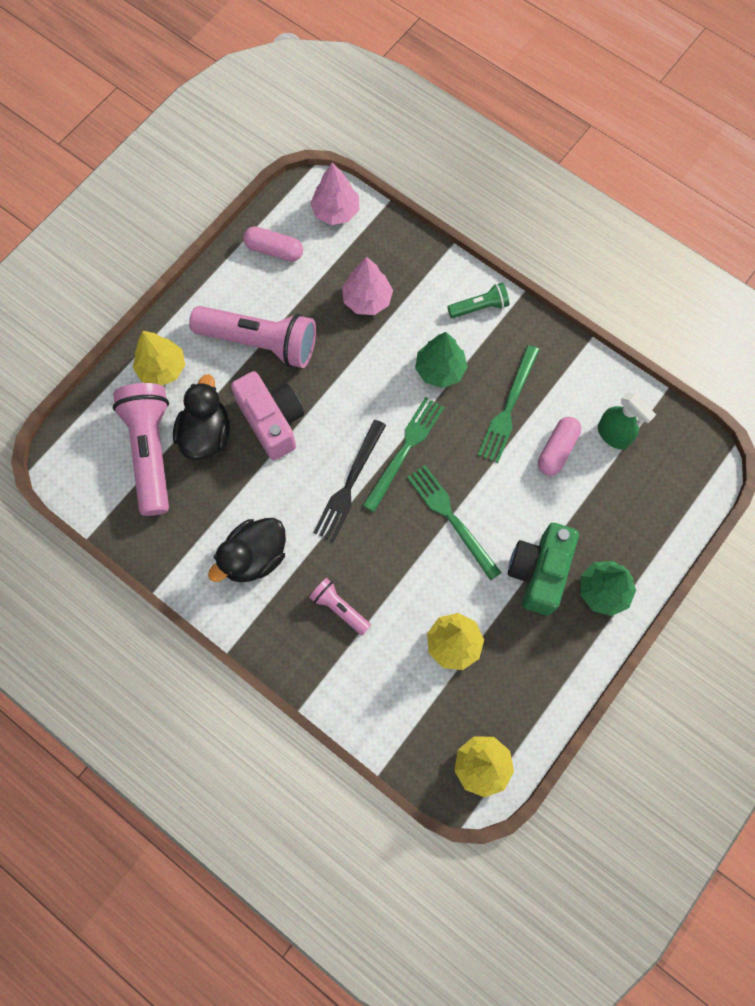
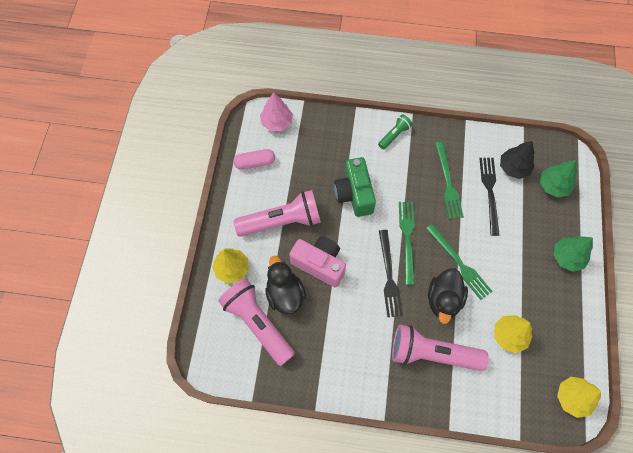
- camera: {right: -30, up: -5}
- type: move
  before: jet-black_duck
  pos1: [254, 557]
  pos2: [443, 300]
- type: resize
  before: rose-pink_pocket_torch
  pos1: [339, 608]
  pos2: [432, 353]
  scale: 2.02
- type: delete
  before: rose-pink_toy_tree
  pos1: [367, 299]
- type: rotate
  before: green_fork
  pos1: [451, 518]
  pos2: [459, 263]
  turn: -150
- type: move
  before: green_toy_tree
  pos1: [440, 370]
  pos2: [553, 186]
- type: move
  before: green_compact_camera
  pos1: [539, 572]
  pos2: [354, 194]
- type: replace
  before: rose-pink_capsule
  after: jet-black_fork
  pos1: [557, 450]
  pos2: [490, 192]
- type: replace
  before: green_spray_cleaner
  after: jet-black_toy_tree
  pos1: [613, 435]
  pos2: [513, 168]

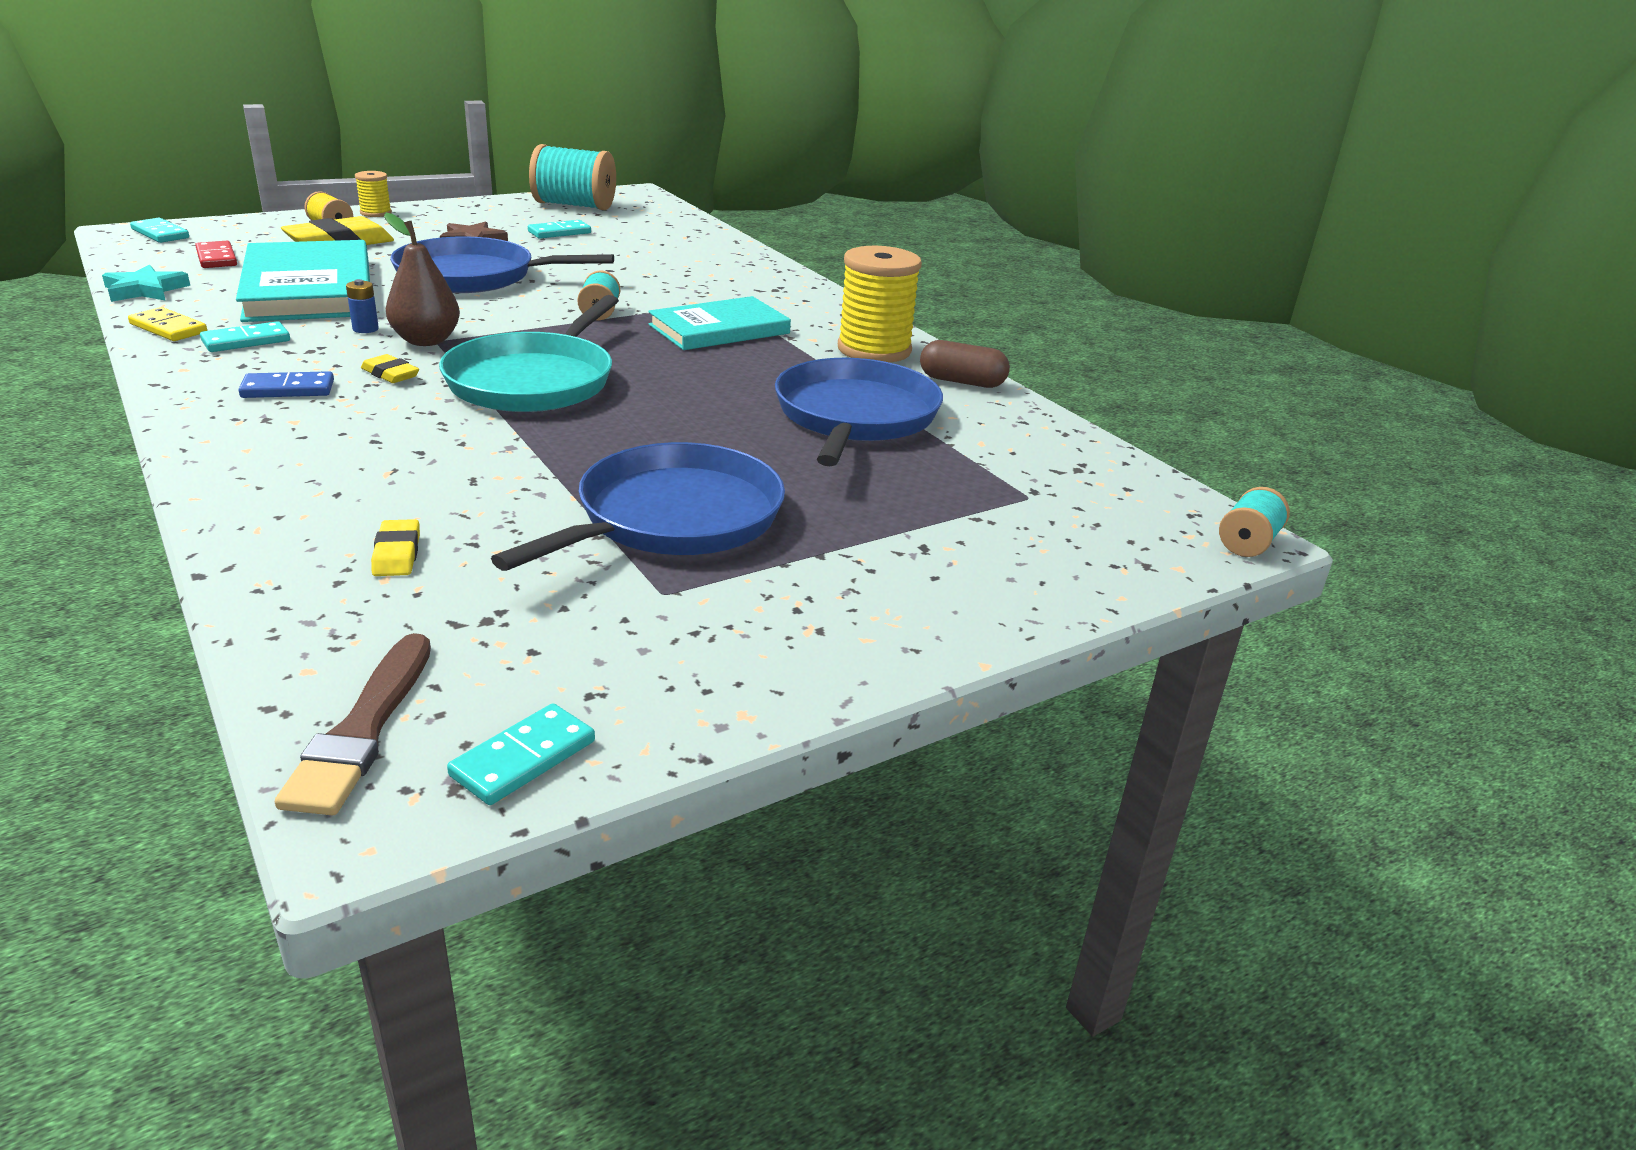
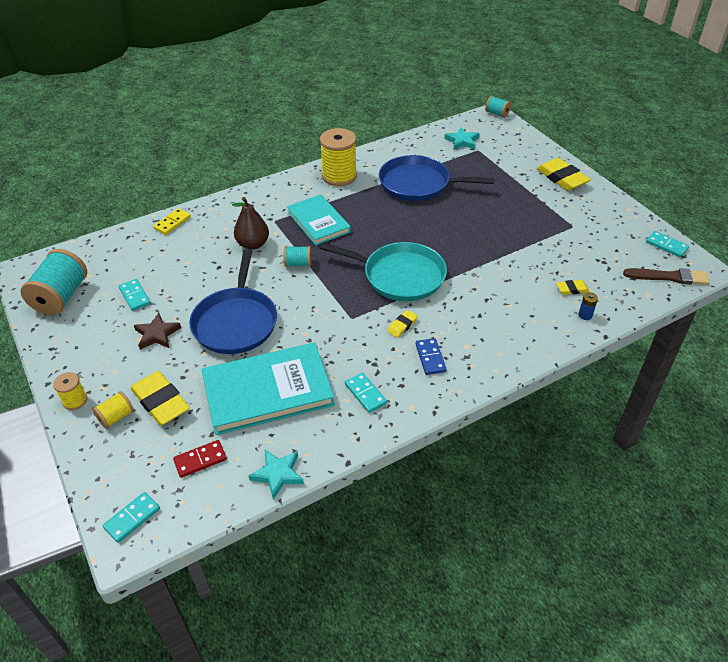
- camera: {right: -85, up: 15}
- type: move
  before: golden_domino_piece
  pos1: [168, 328]
  pos2: [172, 223]
- type: move
  before: cobalt_AA_battery
  pos1: [365, 329]
  pos2: [585, 315]
- type: move
  before: dark_brown_pear_fruit
  pos1: [426, 341]
  pos2: [253, 244]
- type: delete
  before: cobalt_pan
  pos1: [672, 518]
- type: delete
  before: dark_brown_capsule
  pos1: [961, 382]
- type: insert
  after: turquoise_star
  pos2: [462, 141]
- type: insert
  after: golden_gum_eraser
  pos2: [561, 178]

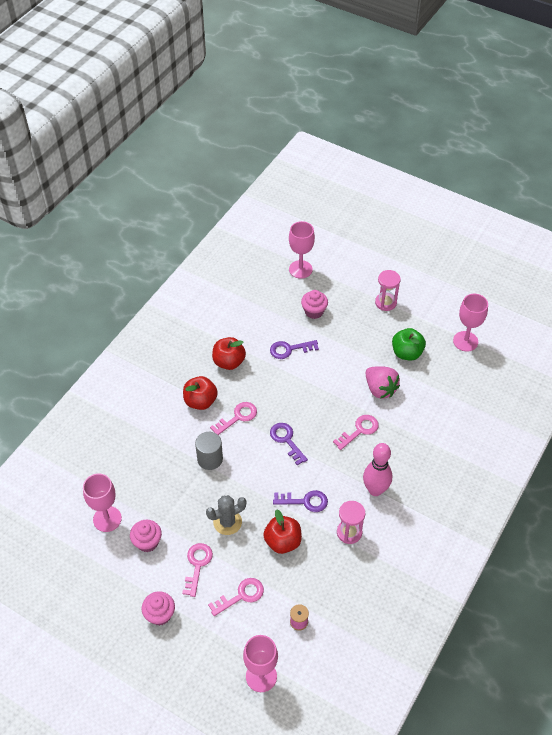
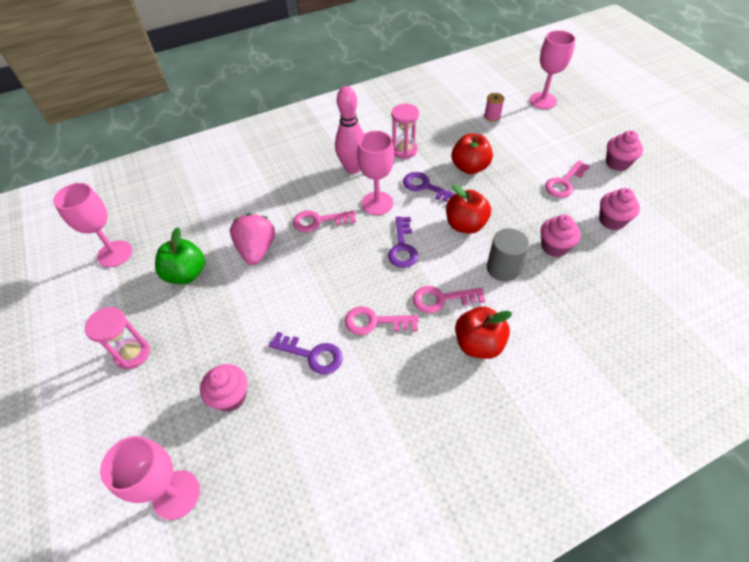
- camera: {right: -145, up: 0}
- type: move
  before: rose-pink_goblet
  pos1: [107, 519]
  pos2: [377, 203]
- type: delete
  before: grey_prickly_plant
  pos1: [227, 522]
- type: move
  before: rose-pink_key
  pos1: [241, 596]
  pos2: [375, 322]
- type: move
  before: crimson_toy_apple
  pos1: [229, 362]
  pos2: [465, 225]
- type: insert
  after: rose-pink_fairy_cake
  pos2: [554, 247]

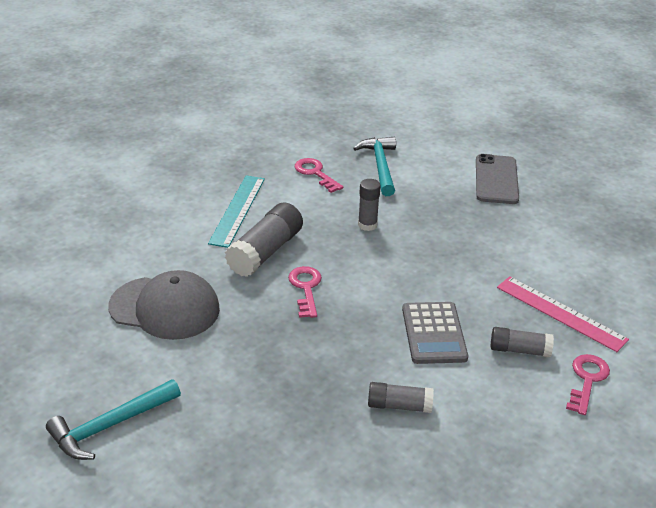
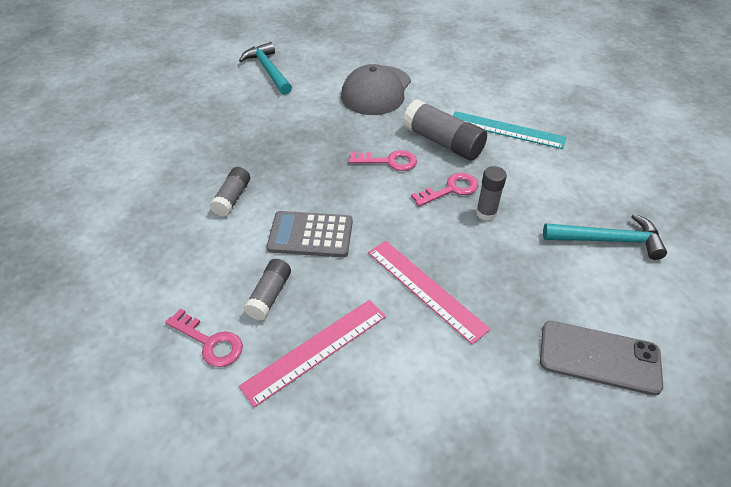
- camera: {right: 100, up: 10}
- type: move
  before: rose-pink_key
  pos1: [315, 173]
  pos2: [451, 189]
- type: insert
  after: rose-pink_straightedge
  pos2: [425, 289]

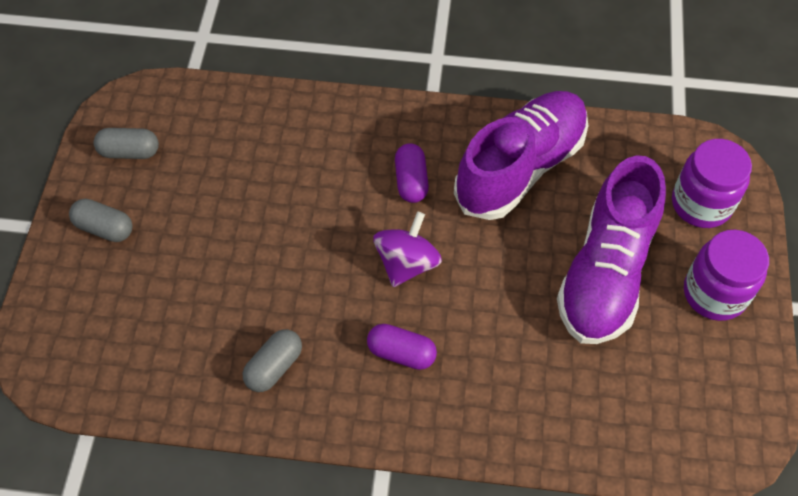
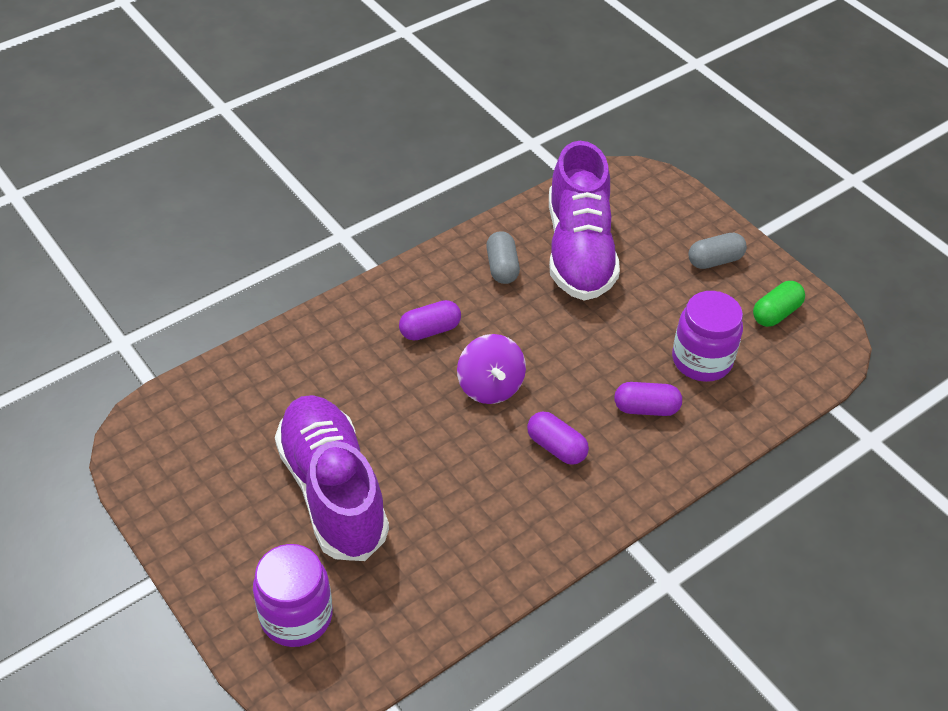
- camera: {right: 135, up: -10}
- type: recolor
  before: grey_capsule
  after: green_capsule
  pos1: [129, 152]
  pos2: [776, 313]
- type: move
  before: royal_purple_shoe
  pos1: [520, 167]
  pos2: [579, 250]
- type: move
  before: royal_purple_preserve_jar
  pos1: [714, 293]
  pos2: [702, 360]
- type: insert
  after: royal_purple_capsule
  pos2: [646, 408]

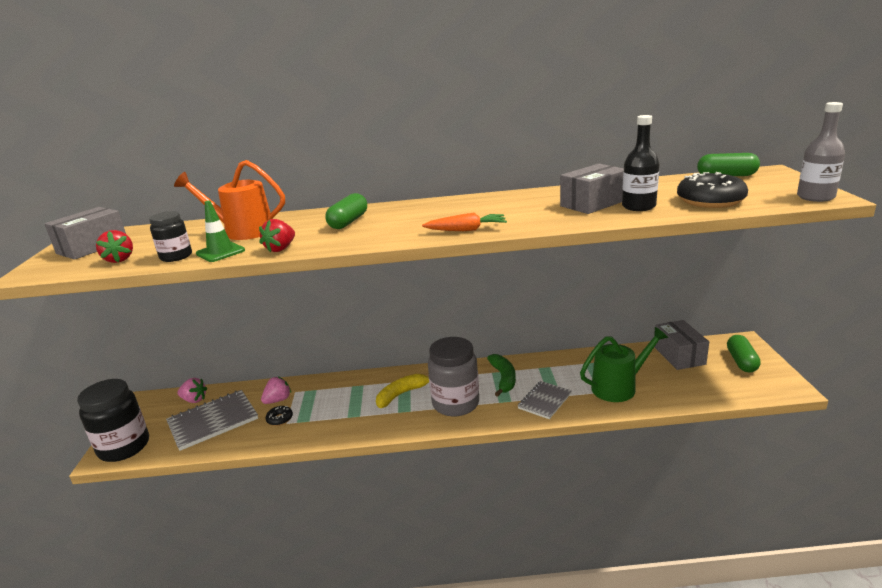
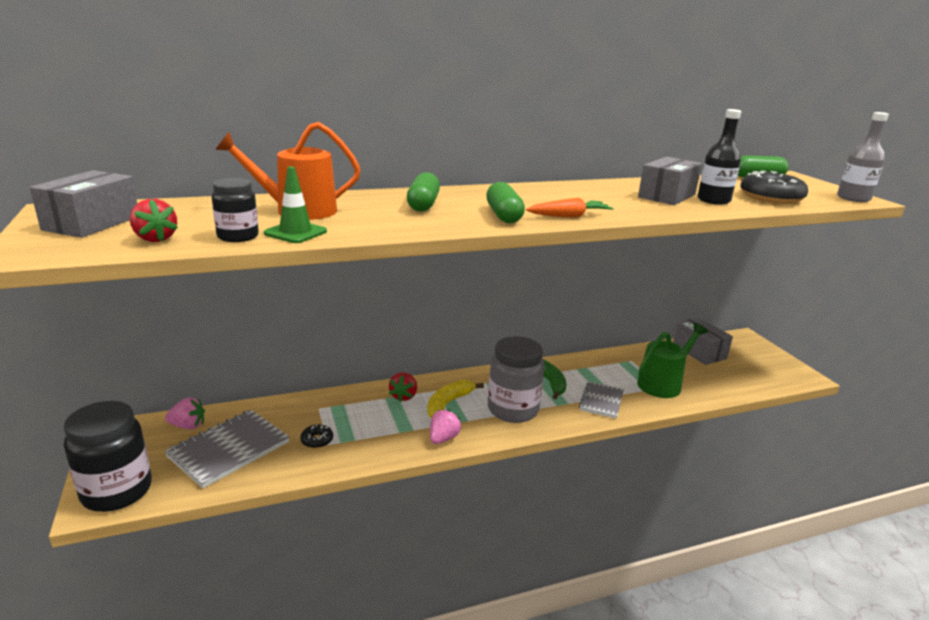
- camera: {right: -20, up: 0}
- type: move
  before: crimson_berry
  pos1: [280, 249]
  pos2: [403, 396]
- type: move
  before: rose-pink_berry
  pos1: [278, 400]
  pos2: [443, 438]
- type: move
  before: green_capsule
  pos1: [741, 361]
  pos2: [503, 215]

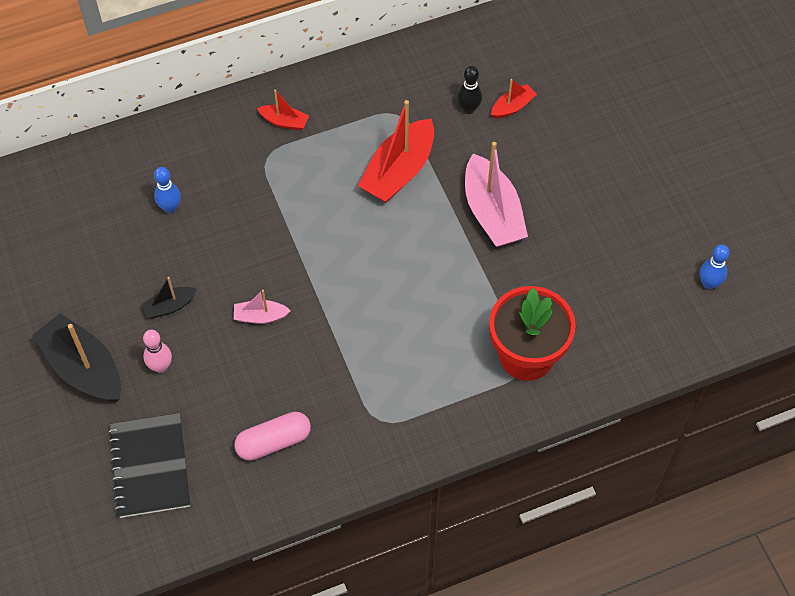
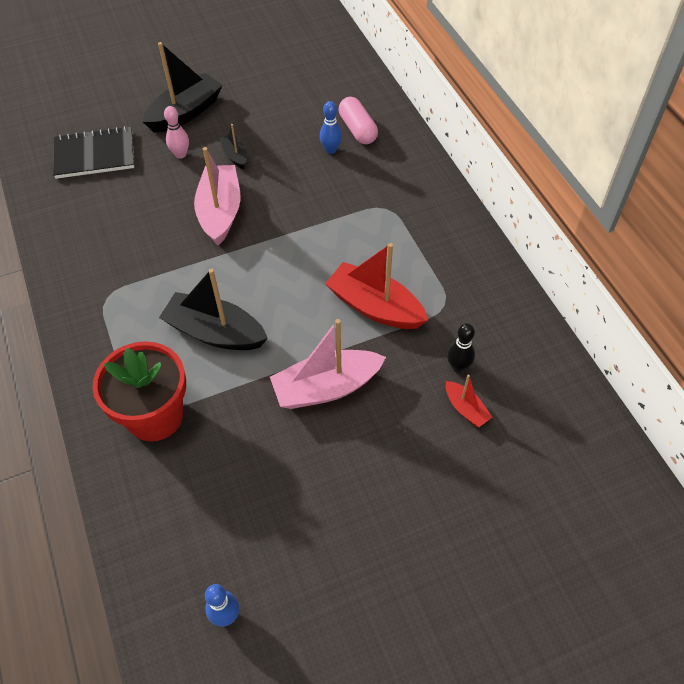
- camera: {right: 90, up: -5}
- type: resize
  before: rose-pink_toy_boat
  pos1: [260, 316]
  pos2: [220, 212]
  scale: 2.0
- type: move
  before: rose-pink_capsule
  pos1: [273, 442]
  pos2: [357, 129]
- type: delete
  before: crimson_toy_boat
  pos1: [284, 122]
- type: insert
  after: jet-black_toy_boat
  pos2: [215, 332]

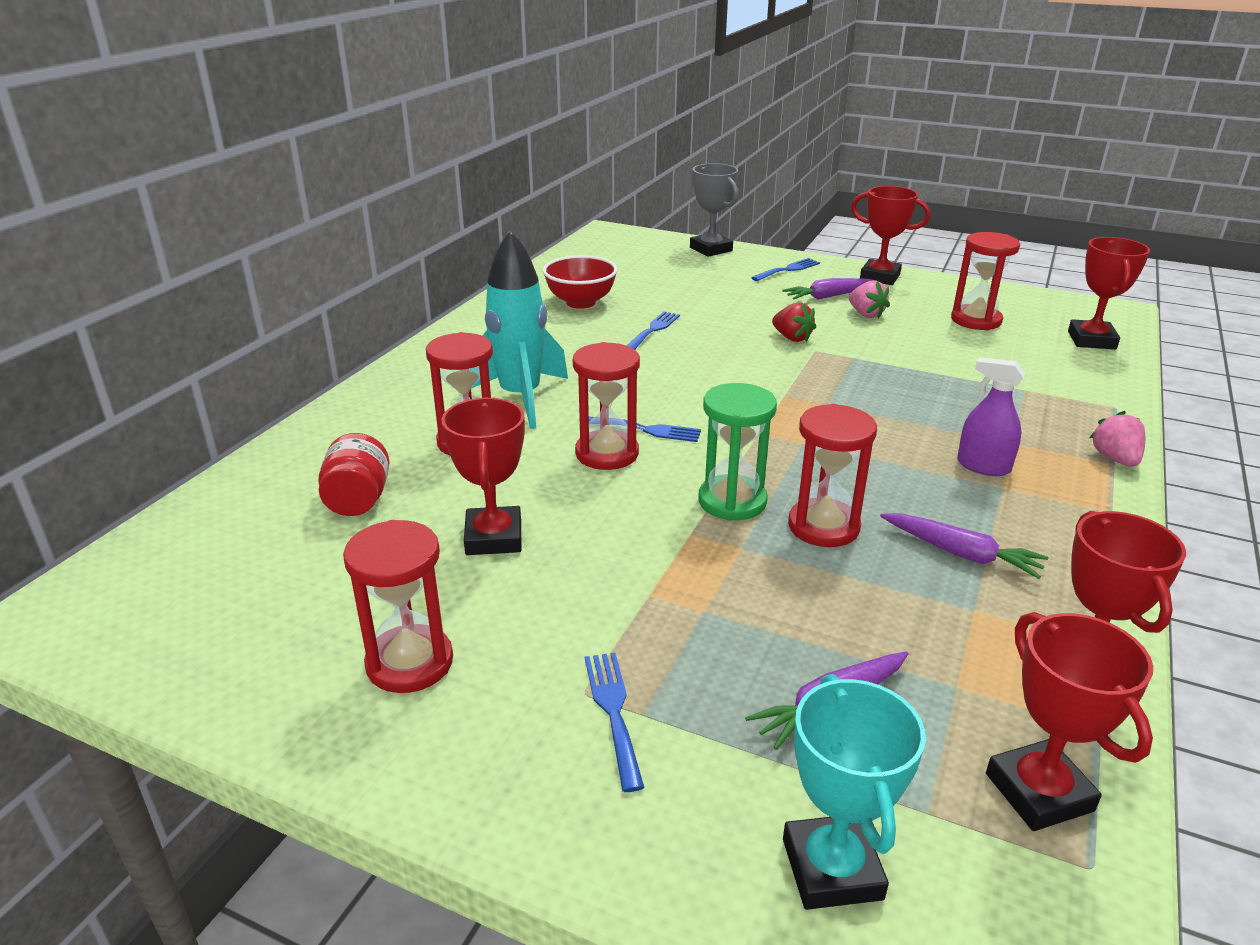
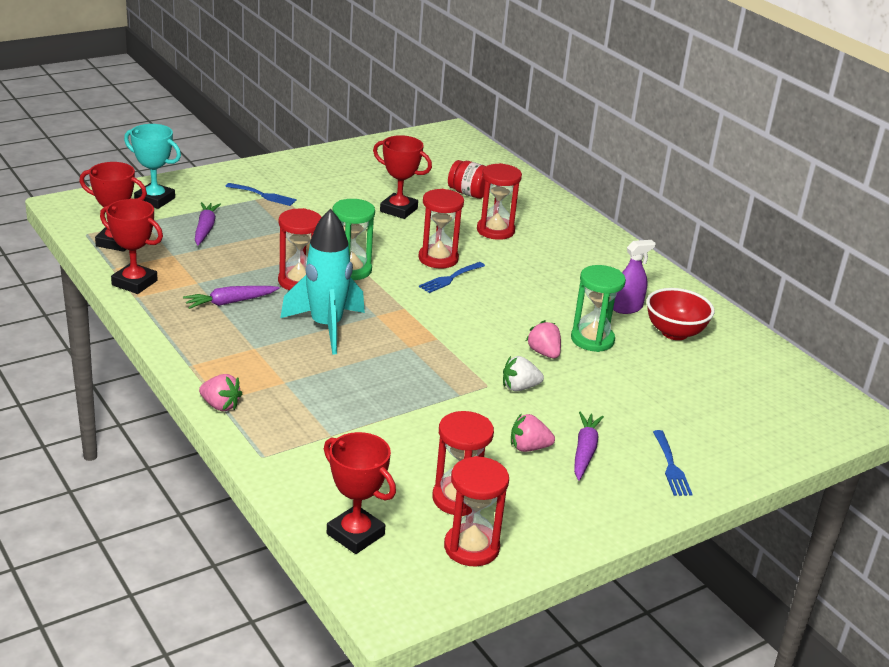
- camera: {right: 120, up: 0}
- type: move
  before: crimson_sand_timer
  pos1: [410, 662]
  pos2: [471, 547]
- type: move
  before: turquoise_rocket
  pos1: [520, 398]
  pos2: [326, 327]
- type: replace
  before: cobalt_fork
  after: green_sand_timer
  pos1: [653, 329]
  pos2: [592, 340]
- type: delete
  before: grey_award_cup
  pos1: [711, 249]
- type: recolor
  before: crimson_berry
  after: snow-white_berry
  pos1: [792, 338]
  pos2: [519, 387]
- type: delete
  before: crimson_award_cup
  pos1: [880, 277]
- type: move
  before: royal_purple_spray_cleaner
  pos1: [983, 466]
  pos2: [627, 308]
- type: insert
  after: rose-pink_berry
  pos2: [544, 353]

